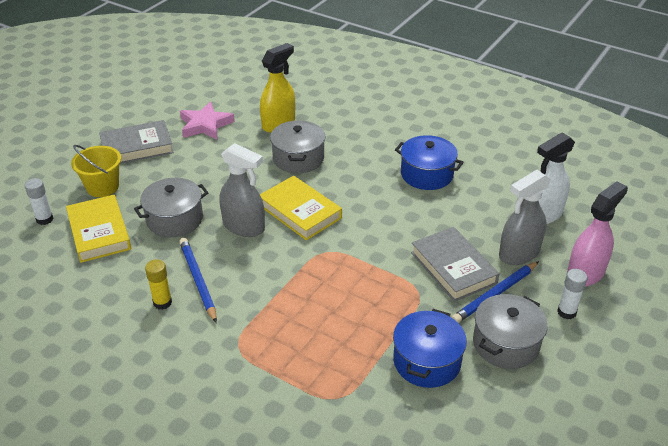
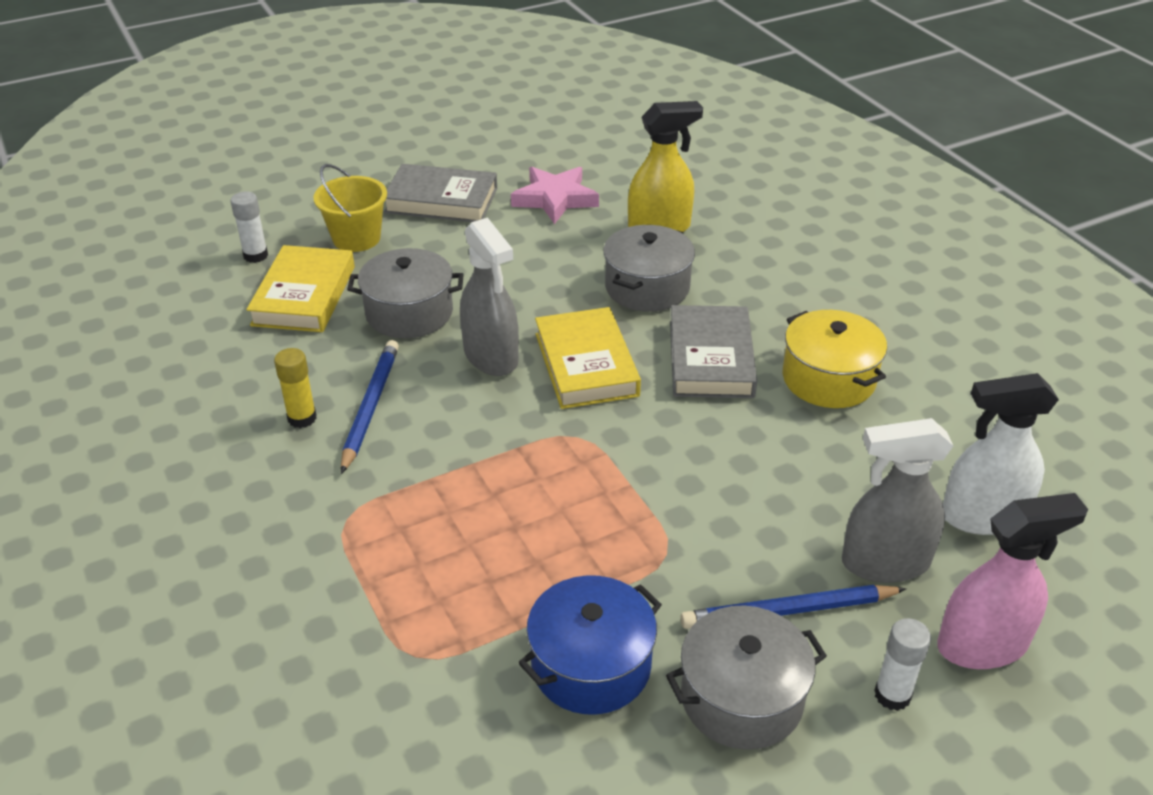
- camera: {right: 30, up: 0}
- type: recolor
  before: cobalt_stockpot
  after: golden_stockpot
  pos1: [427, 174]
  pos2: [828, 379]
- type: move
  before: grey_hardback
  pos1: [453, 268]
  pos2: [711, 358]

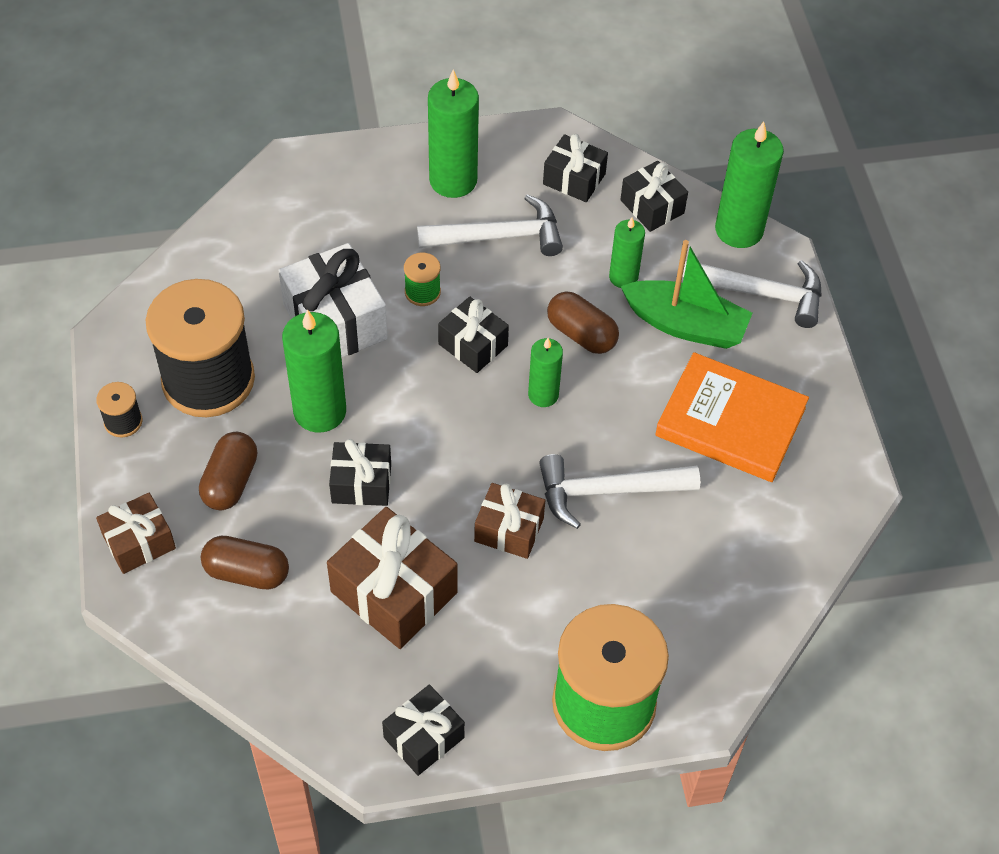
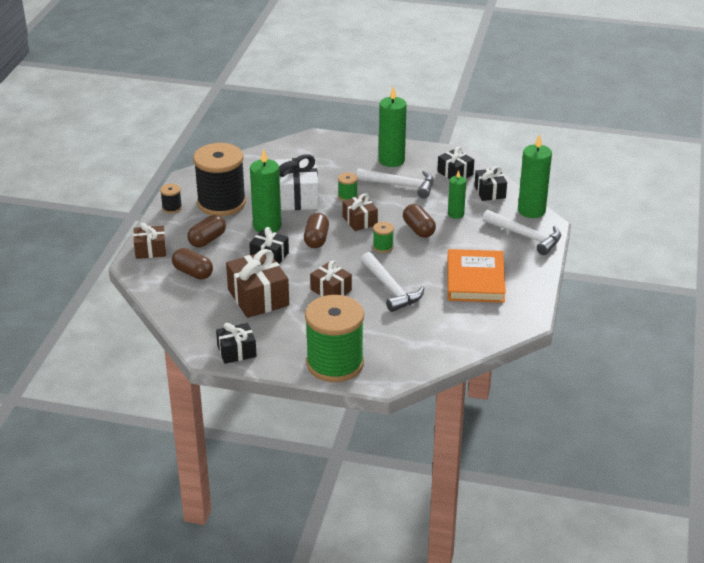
- camera: {right: 25, up: -20}
- type: recolor
  before: jet-black_gift
  after: dark_brown_gift
  pos1: [473, 345]
  pos2: [360, 220]
- type: replace
  before: green_pillar_candle
  after: green_bobbin
  pos1: [543, 395]
  pos2: [383, 247]
- type: rotate
  before: snow-white_claw_hammer
  pos1: [607, 491]
  pos2: [391, 289]
  turn: -135
- type: delete
  before: green_toy_boat
  pos1: [685, 325]
- type: rotate
  before: orange-coloured_hardback
  pos1: [730, 422]
  pos2: [475, 280]
  turn: 45
- type: insert
  after: dark_brown_capsule
  pos2: [316, 239]

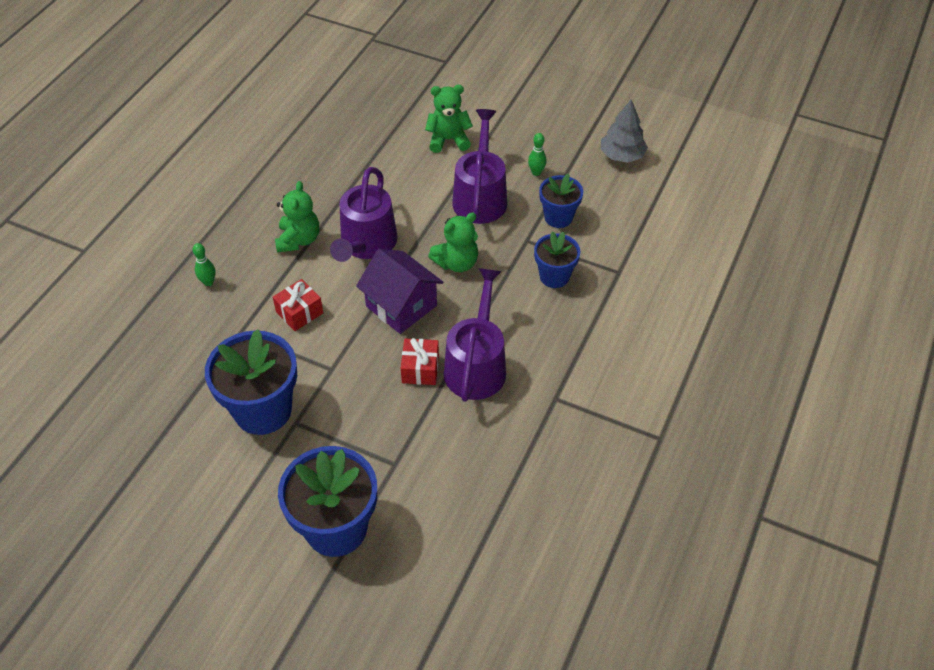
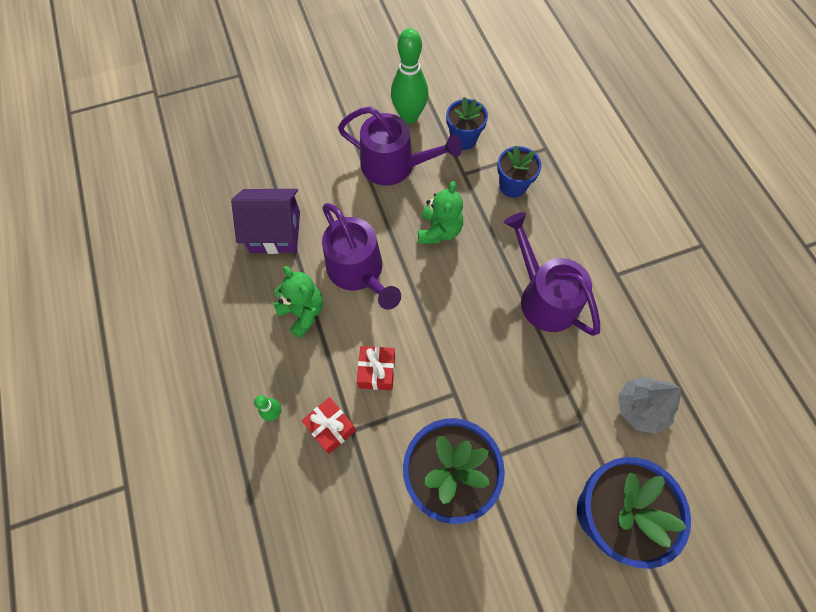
- camera: {right: -45, up: 15}
- type: move
  before: royal_purple_house
  pos1: [401, 306]
  pos2: [275, 232]
- type: move
  before: crimson_gift
  pos1: [420, 369]
  pos2: [331, 427]
- type: delete
  before: green_stuffed_bear
  pos1: [448, 140]
- type: rotate
  before: royal_purple_watering_pot
  pos1: [480, 197]
  pos2: [394, 165]
  turn: 150
- type: resize
  before: green_tenpin
  pos1: [536, 172]
  pos2: [409, 116]
  scale: 2.12
- type: move
  before: grey_toy_tree
  pos1: [622, 155]
  pos2: [640, 408]

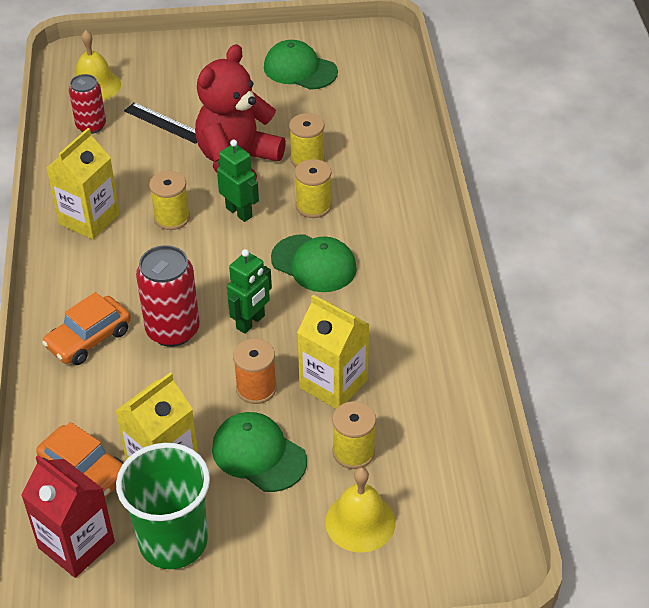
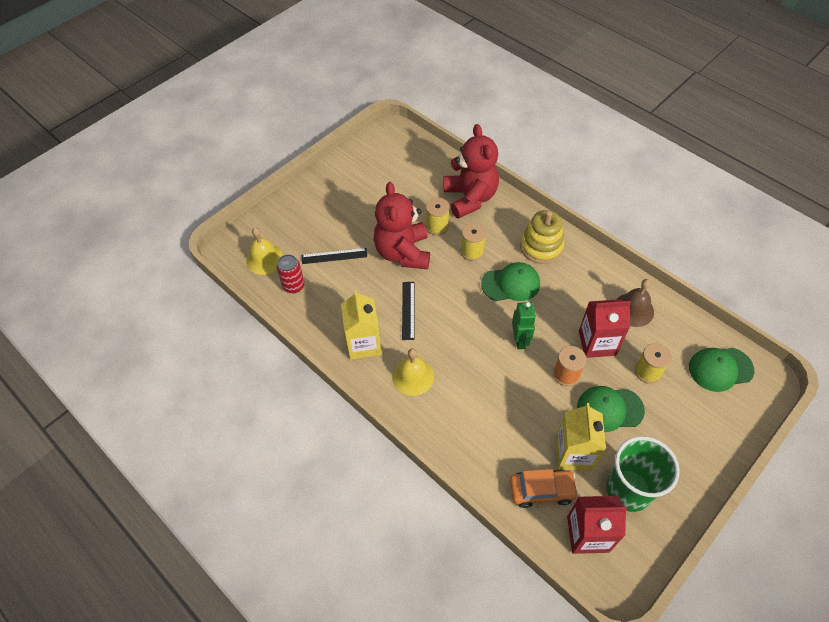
- camera: {right: -40, up: 10}
- type: delete
  before: orange-coloured_automobile
  pos1: [89, 339]
- type: delete
  before: crimson_tin
  pos1: [173, 330]
- type: replace
  before: golden_bobbin
  after: jet-black_straightedge
  pos1: [172, 218]
  pos2: [408, 310]
- type: delete
  before: green_toy_robot
  pos1: [239, 212]
- type: move
  before: green_cap
  pos1: [300, 69]
  pos2: [720, 369]
- type: recolor
  before: golden_milk_carton
  after: crimson_milk_carton
  pos1: [333, 384]
  pos2: [597, 343]
- type: move
  before: golden_hand_bell
  pos1: [360, 522]
  pos2: [413, 376]
- type: insert
  after: crimson_stuffed_bear
  pos2: [470, 198]
- type: insert
  after: golden_stacking_rings
  pos2: [541, 247]
- type: insert
  after: dark_brown_hand_bell
  pos2: [633, 309]

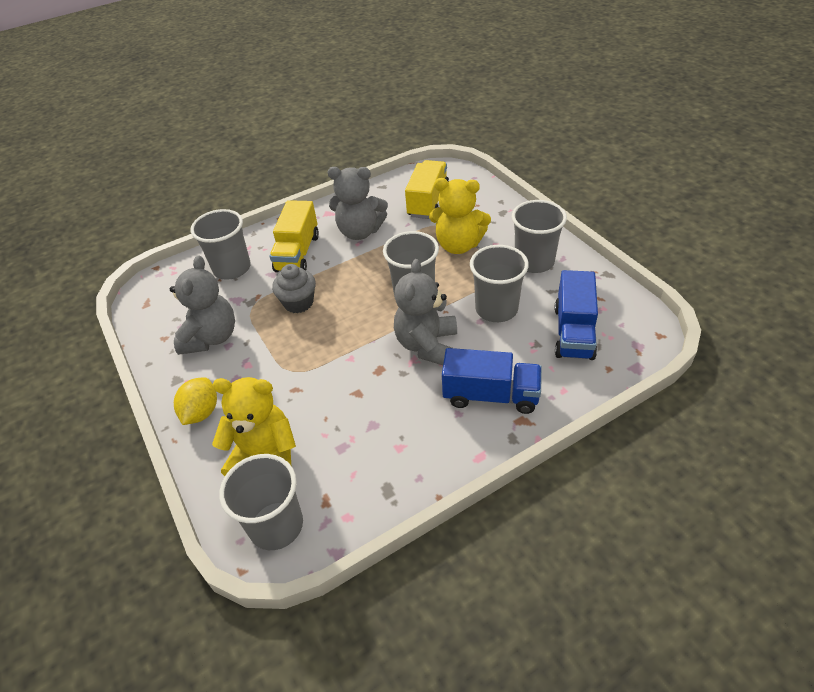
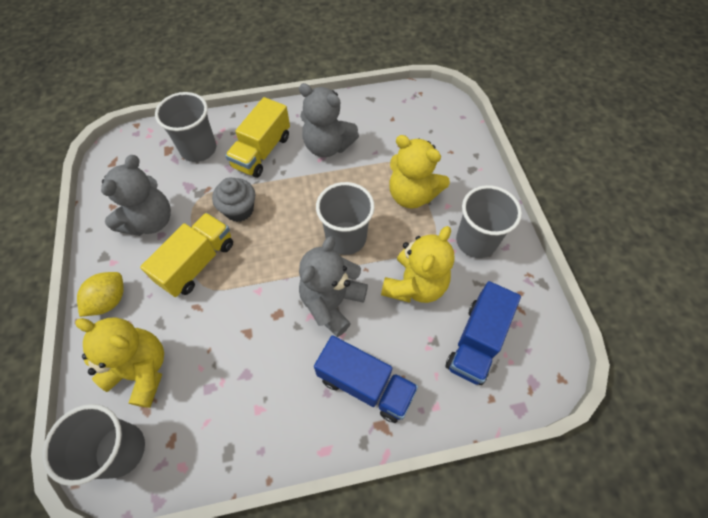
- camera: {right: 15, up: 15}
- type: move
  before: golden_toy_truck
  pos1: [428, 201]
  pos2: [197, 263]
- type: replace
  before: grey_beaker
  after: golden_stuffed_bear
  pos1: [496, 309]
  pos2: [414, 285]

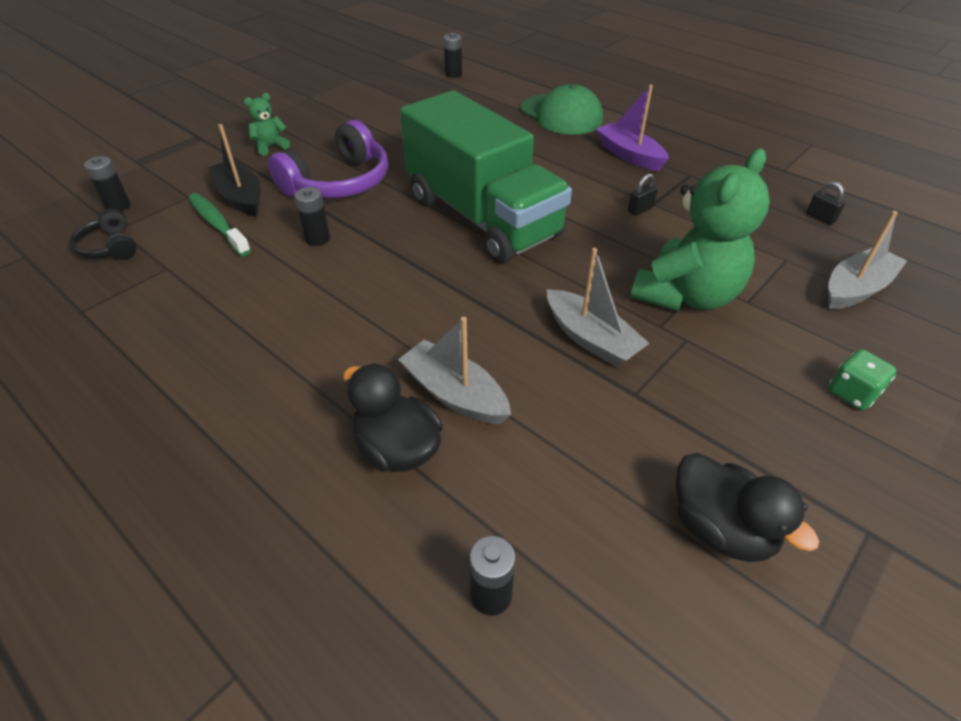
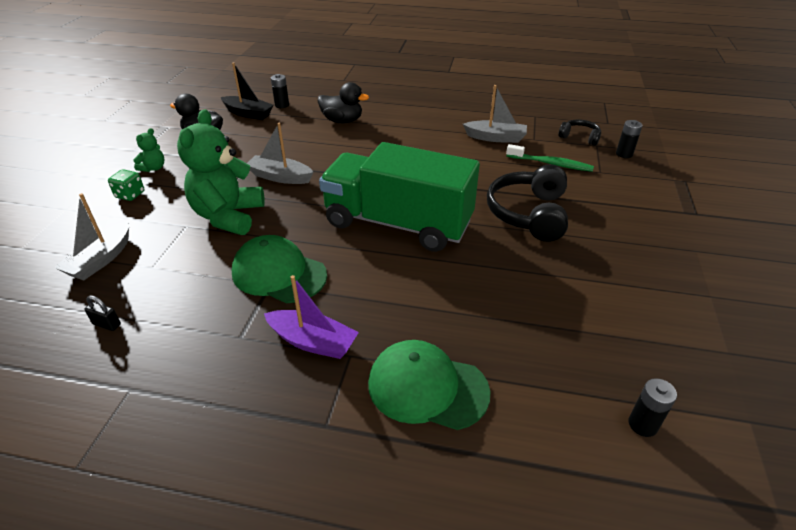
- camera: {right: 150, up: -5}
- type: move
  before: jet-black_toy_boat
  pos1: [240, 197]
  pos2: [248, 113]
- type: move
  before: green_stuffed_bear
  pos1: [270, 147]
  pos2: [153, 168]
- type: recolor
  before: royal_purple_over-ear_headphones
  after: jet-black_over-ear_headphones
  pos1: [338, 182]
  pos2: [529, 214]
- type: delete
  before: jet-black_AA_battery
  pos1: [317, 238]
- type: move
  before: grey_toy_boat
  pos1: [454, 394]
  pos2: [495, 138]
- type: replace
  before: jet-black_padlock
  after: green_cap
  pos1: [640, 209]
  pos2: [279, 274]

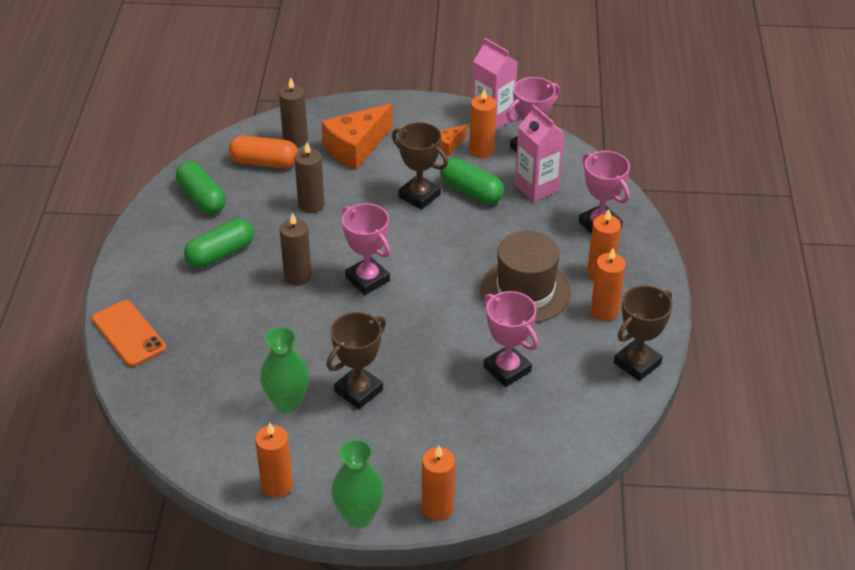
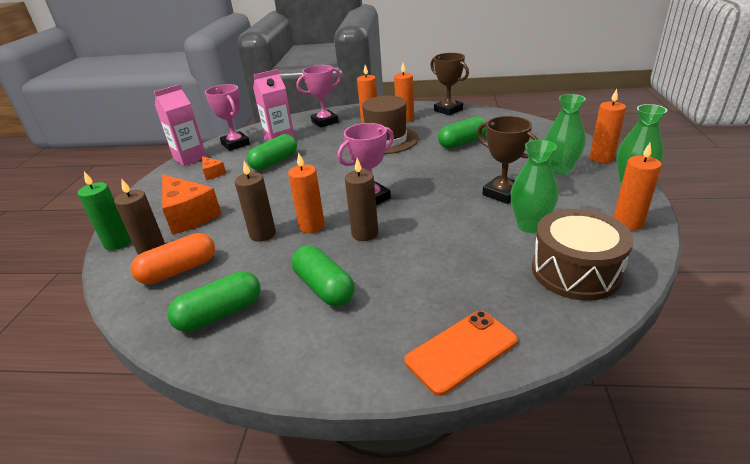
- camera: {right: -85, up: -10}
- type: rotate
  before: orange-coloured_capsule
  pos1: [264, 162]
  pos2: [179, 270]
  turn: 45
- type: delete
  before: dark_brown_award_cup
  pos1: [419, 196]
- type: move
  before: orange-coloured_pillar_candle
  pos1: [481, 150]
  pos2: [312, 226]
- type: replace
  before: rose-pink_award_cup
  after: green_capsule
  pos1: [507, 369]
  pos2: [463, 142]
- type: insert
  after: green_pillar_candle
  pos2: [118, 243]
- type: insert
  after: dark_brown_toy_drum
  pos2: [575, 271]
- type: insert
  after: green_tall_vase
  pos2: [560, 170]

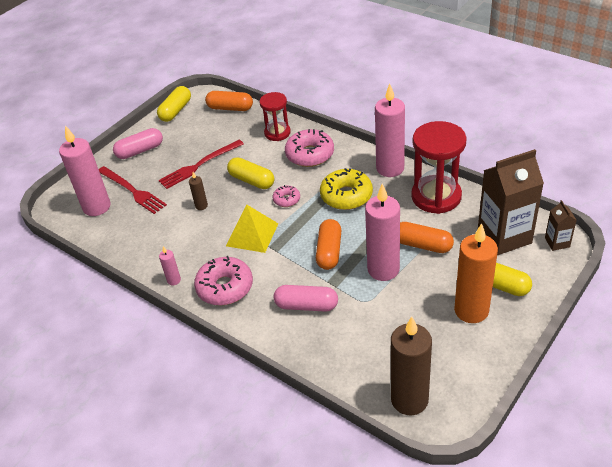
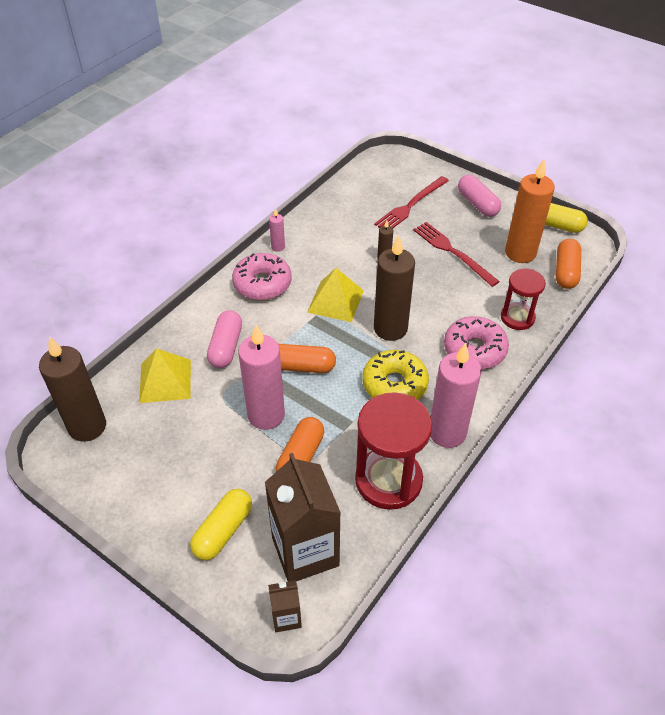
- camera: {right: 85, up: 5}
- type: delete
  before: rose-pink_pillar_candle
  pos1: [97, 207]
- type: delete
  before: golden_capsule
  pos1: [251, 180]
- type: replace
  before: rose-pink_doughnut
  after: dark_brown_pillar_candle
  pos1: [286, 200]
  pos2: [390, 328]
- type: move
  before: orange-coloured_pillar_candle
  pos1: [471, 310]
  pos2: [520, 253]
- type: insert
  after: golden_solid_pyramid
  pos2: [165, 381]

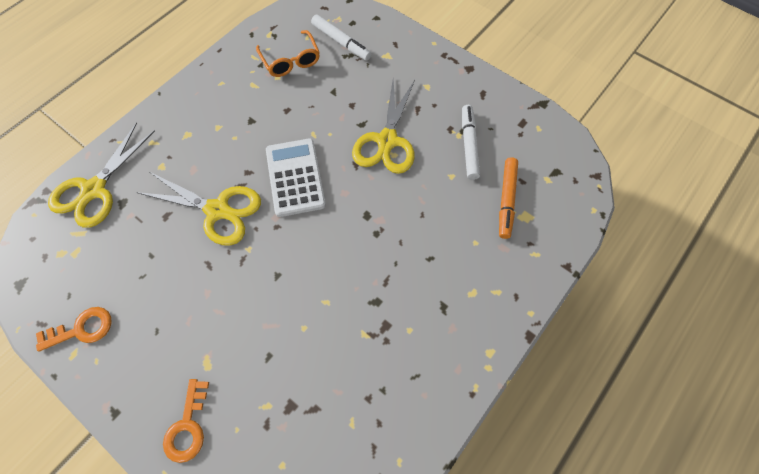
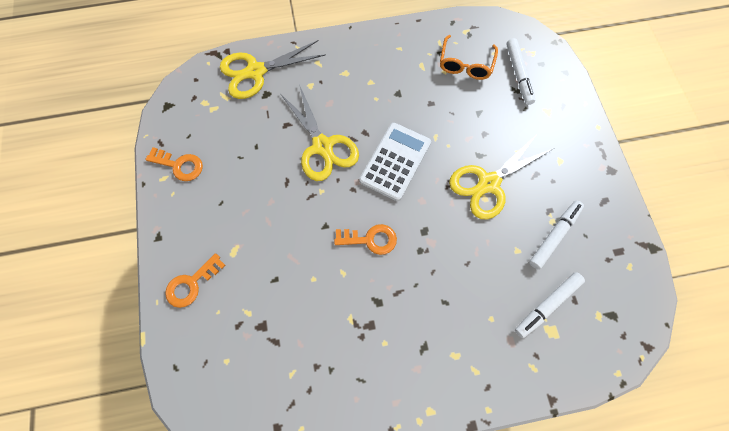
- camera: {right: 40, up: 5}
- type: recolor
  before: orange-coloured_felt_pen
  after: snow-white_felt_pen
  pos1: [506, 200]
  pos2: [546, 305]
- type: insert
  after: orange-coloured_key
  pos2: [370, 239]

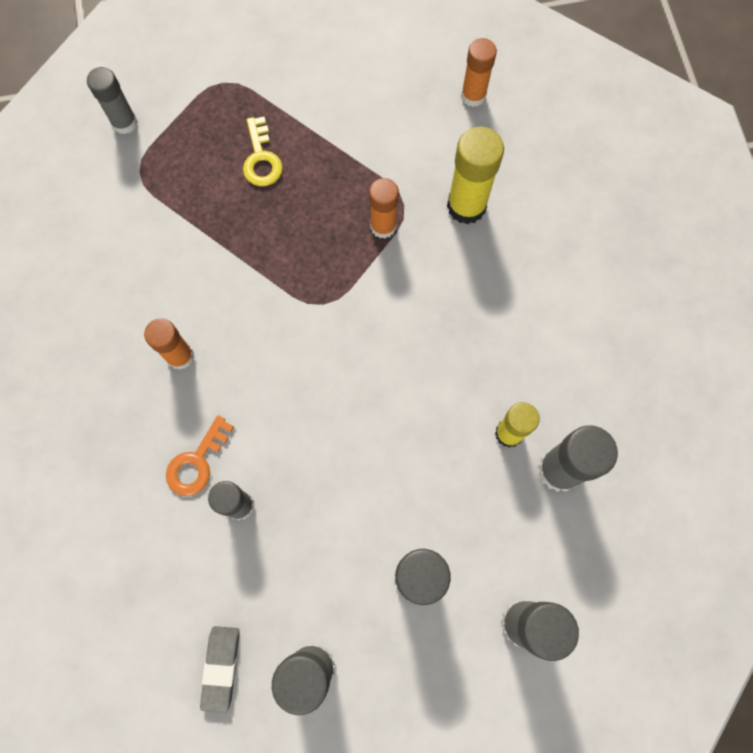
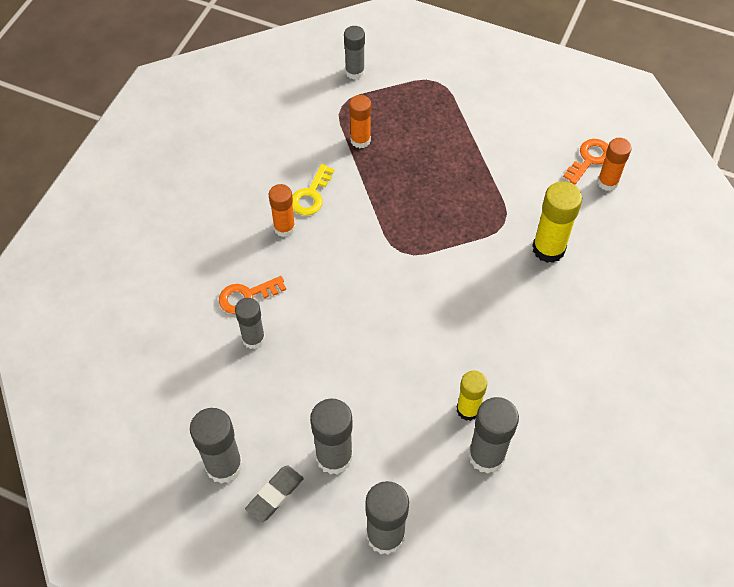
- camera: {right: 35, up: -15}
- type: move
  before: grey_gum_eraser
  pos1: [221, 667]
  pos2: [275, 495]
- type: move
  before: golden_key
  pos1: [261, 158]
  pos2: [311, 195]
- type: move
  before: orange-coloured_glue_stick
  pos1: [383, 226]
  pos2: [360, 140]
- type: insert
  after: orange-coloured_key
  pos2: [589, 159]

